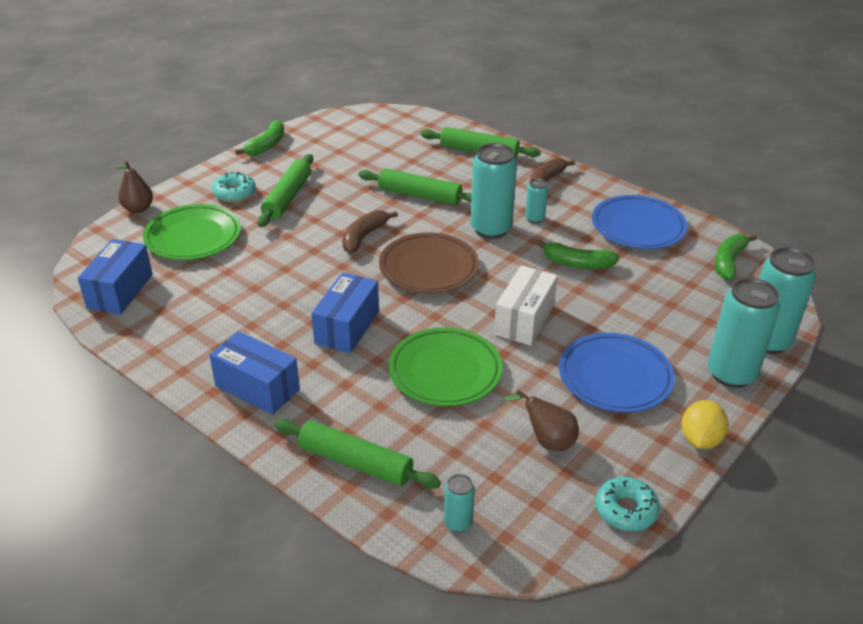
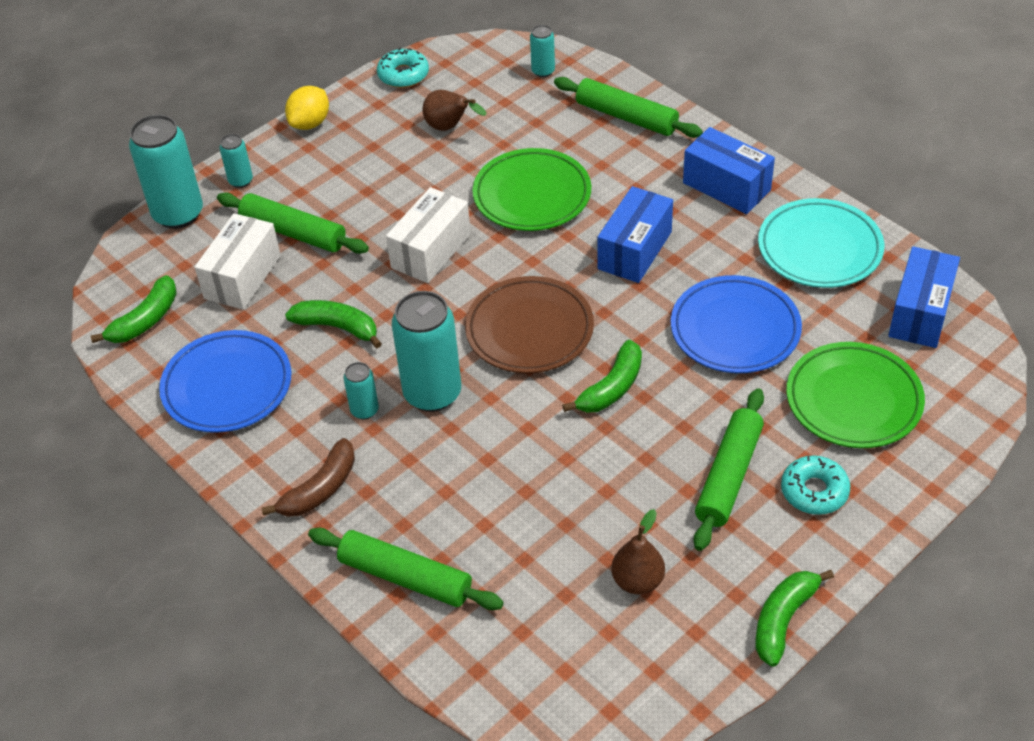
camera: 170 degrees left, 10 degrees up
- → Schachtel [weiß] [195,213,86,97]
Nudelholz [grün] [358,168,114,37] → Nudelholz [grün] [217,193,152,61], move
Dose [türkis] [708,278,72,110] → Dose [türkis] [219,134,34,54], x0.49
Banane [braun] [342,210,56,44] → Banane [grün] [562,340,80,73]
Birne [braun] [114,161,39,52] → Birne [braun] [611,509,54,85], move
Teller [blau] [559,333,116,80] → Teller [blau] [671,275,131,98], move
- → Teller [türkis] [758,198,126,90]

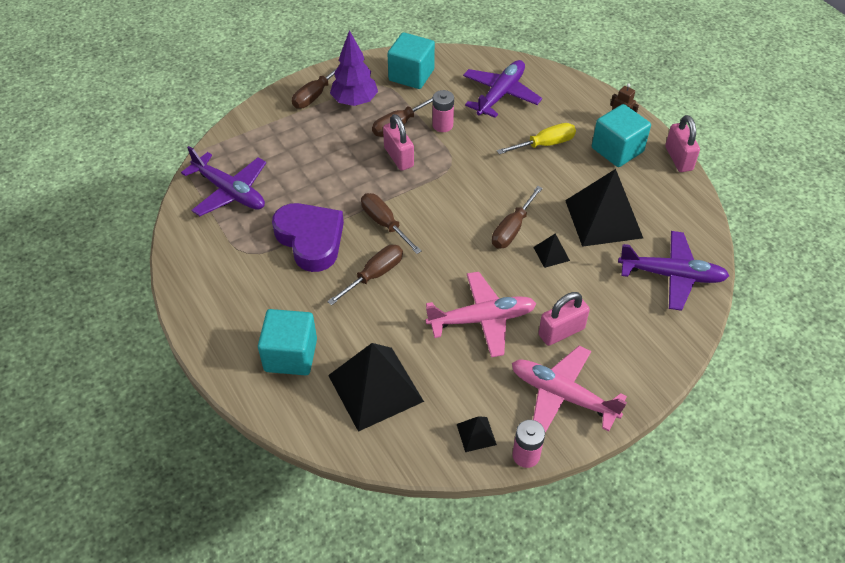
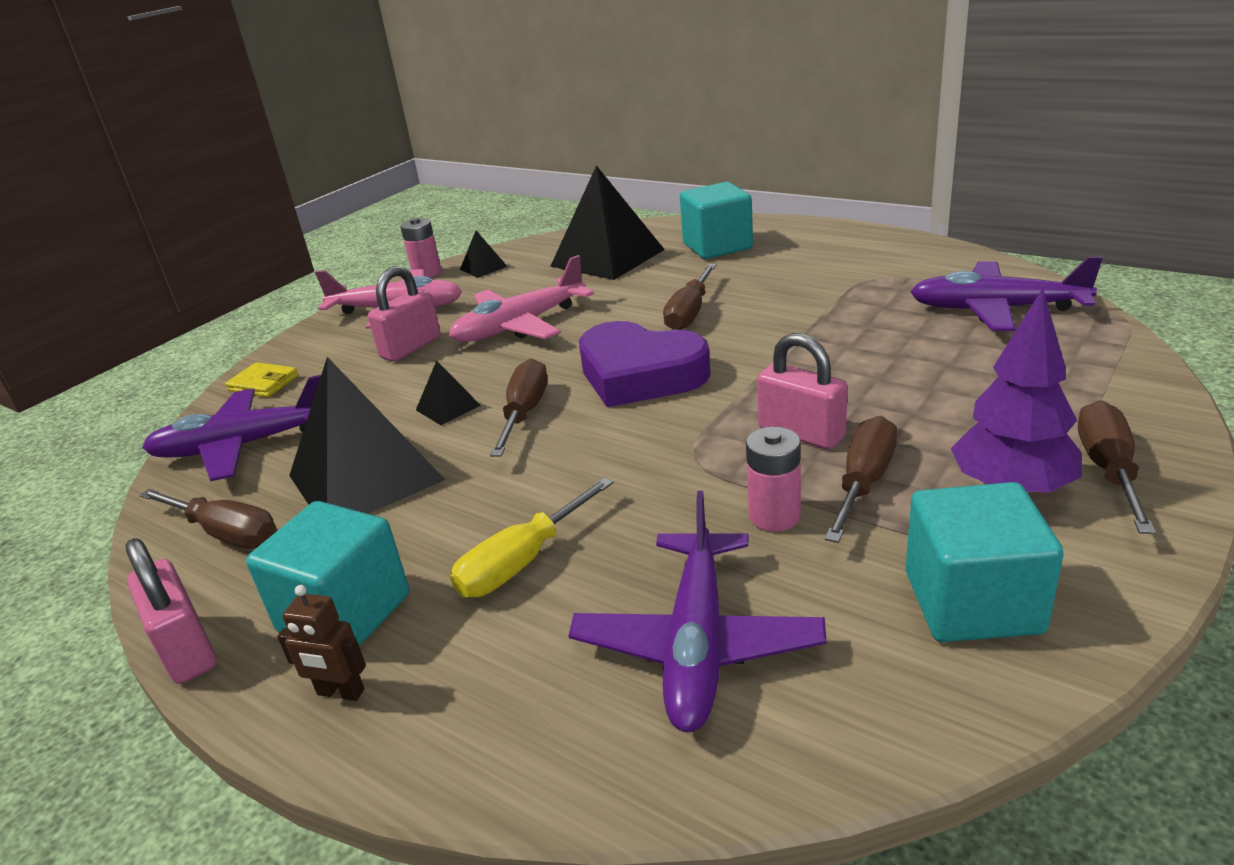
camera: 160 degrees right, 20 degrees down
Schraubenzieher [braun] [361,193,61,61] → Schraubenzieher [braun] [139,489,138,60], move
- → Geldbörse [gelb] [225,362,73,35]
Herz [lila] [272,203,72,69] → Herz [lila] [579,321,132,86], move

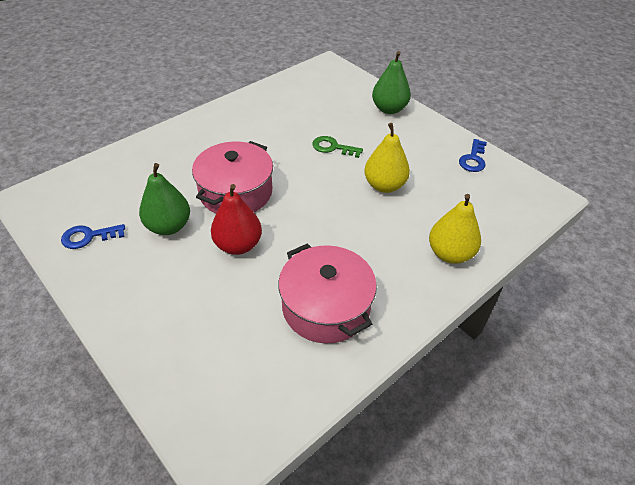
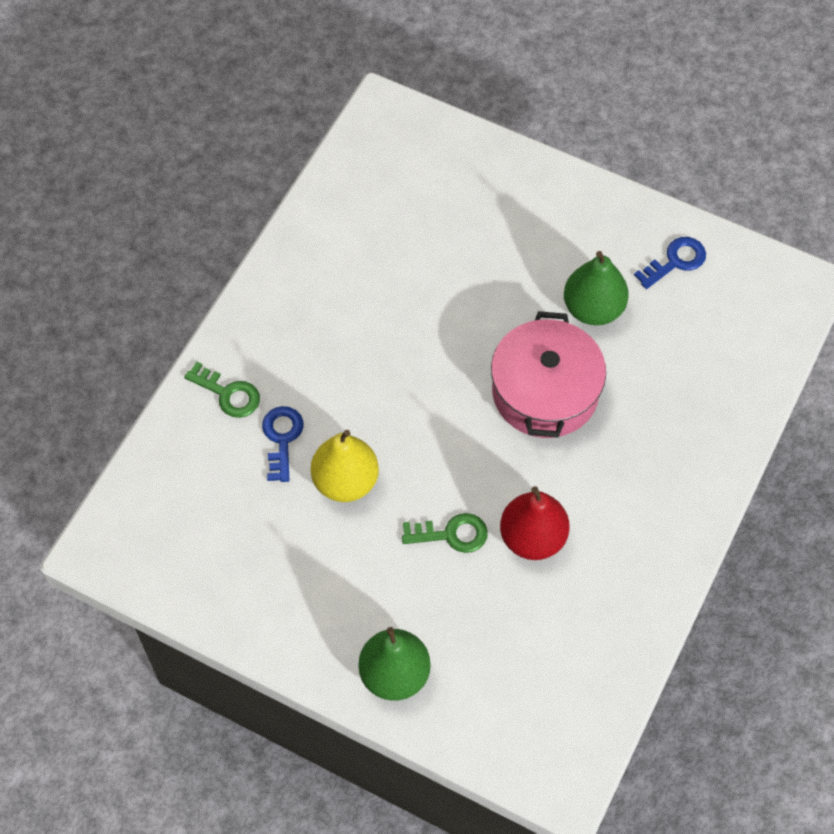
camera: 160 degrees right, 15 degrees up
Birne [gelb] [429,194,52,70] → Schlüssel [grün] [184,362,76,56]
Schlüssel [blau] [459,139,28,33] → Schlüssel [blau] [262,406,42,76], move
Birne [rot] [211,184,51,71] → Birne [rot] [500,486,69,74], move
Kochtopf [rosa] [278,243,99,101] → -

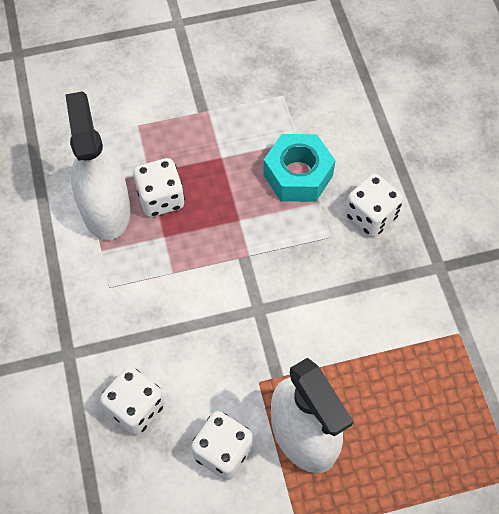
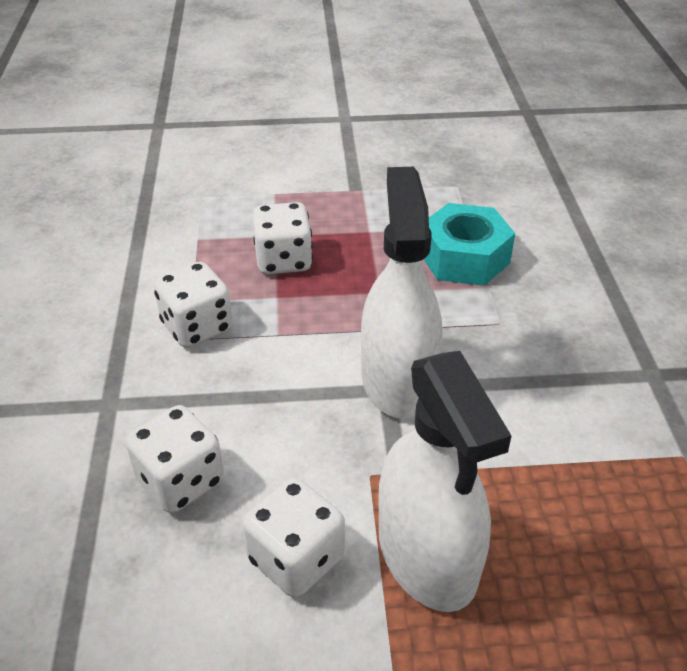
camera: 10 degrees right, 20 degrees down
Spielwürfel [weiß] [345,174,58,63] → Spielwürfel [weiß] [154,262,79,86], move
Sprühflasche [weiß] [65,91,66,149] → Sprühflasche [weiß] [361,167,81,252], move

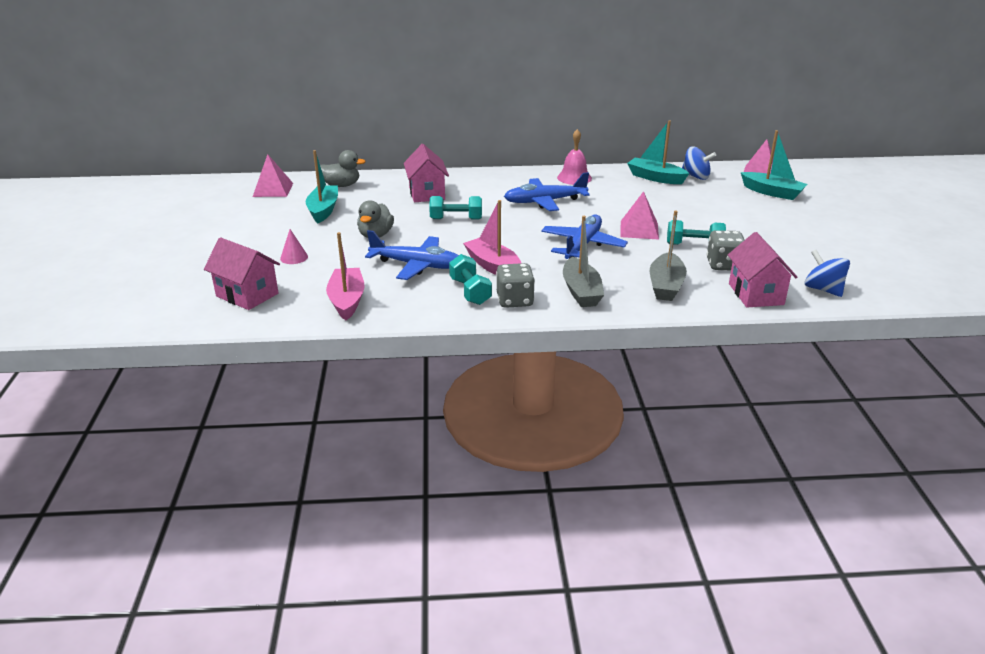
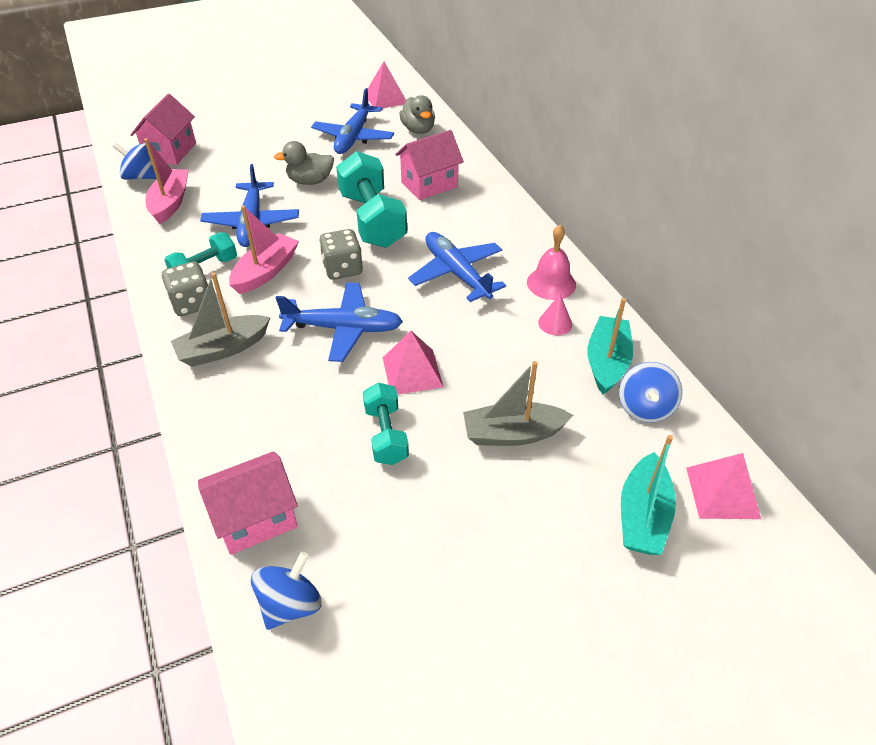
camera: 70 degrees right, 15 degrees up
- → Kreisel [blau] [113,143,44,37]
Boot [rosa] [326,232,39,88] → Boot [rosa] [144,138,45,86], 60 degrees counterclockwise
Boot [türkis] [306,150,32,73] → Flugzeug [blau] [311,88,83,66]
Spielwürfel [grau] [707,230,37,40] → Spielwürfel [grau] [319,229,44,51], move
Hantel [türkis] [429,196,53,24] → Hantel [türkis] [336,151,71,97], x1.74
Boot [grau] [650,210,37,91] → Boot [grau] [463,361,110,85], move
Kegel [rosa] [280,229,28,35] → Kegel [rosa] [538,294,34,41], move

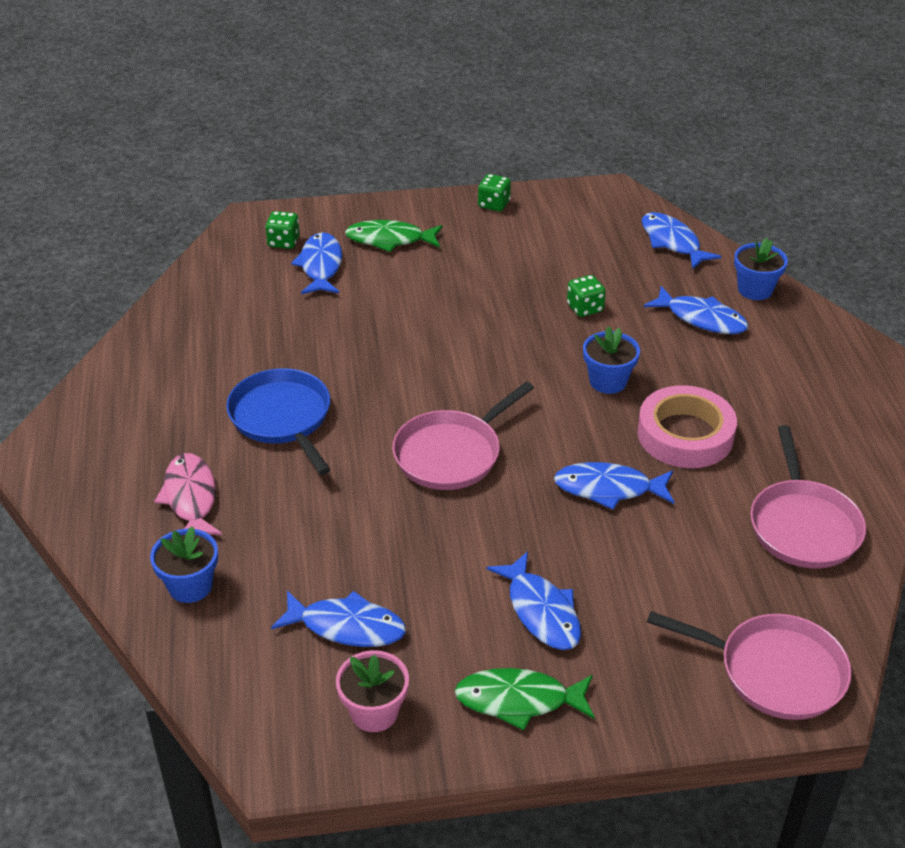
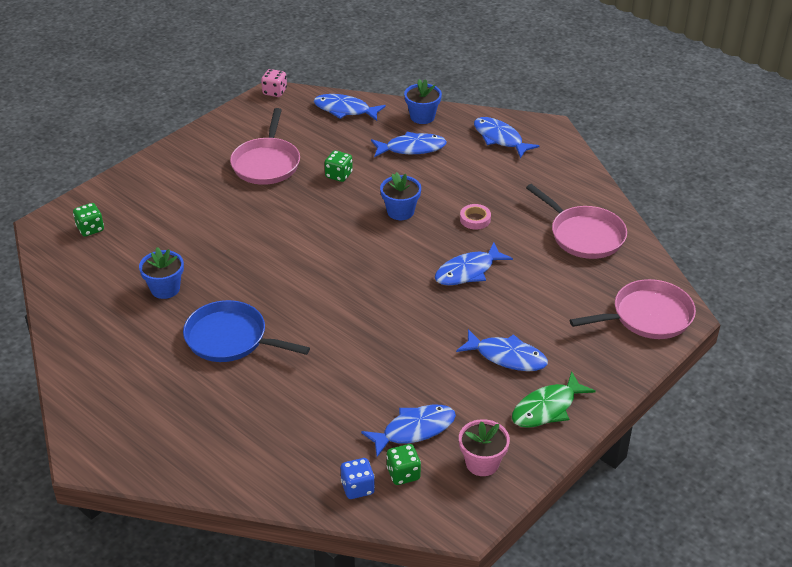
camera: 40 degrees left, 0 degrees up
Blumentopf [blau] [150,526,68,77] → Blumentopf [blau] [139,247,45,52], move
Pfanne [rosa] [392,381,142,109] → Pfanne [rosa] [230,108,70,77], move
- → Spielwürfel [rosa] [261,69,26,28]
- → Spielwürfel [blau] [341,458,34,41]
Spielwürfel [grün] [478,174,33,38] → Spielwürfel [grün] [386,444,35,41], move
Klebeband [rosa] [638,385,99,83] → Klebeband [rosa] [460,204,31,26], x0.46
Fisch [blau] [291,232,51,62] → Fisch [blau] [474,117,65,41], move
Fisch [rosa] [154,453,68,82] → -
Fisch [grün] [345,220,98,32] → -

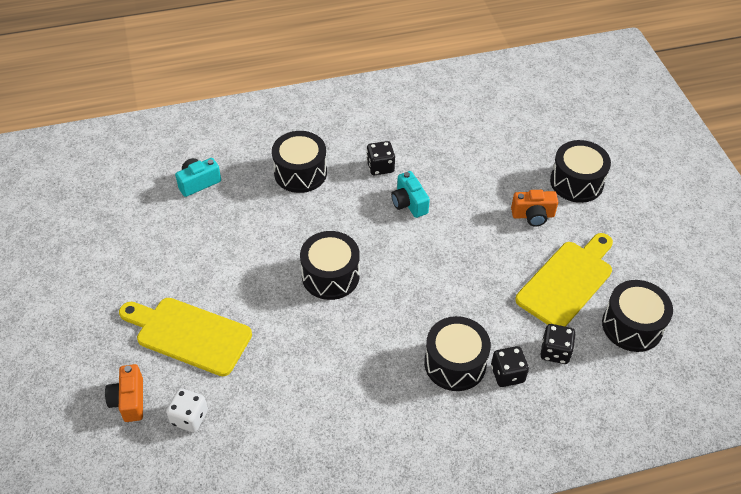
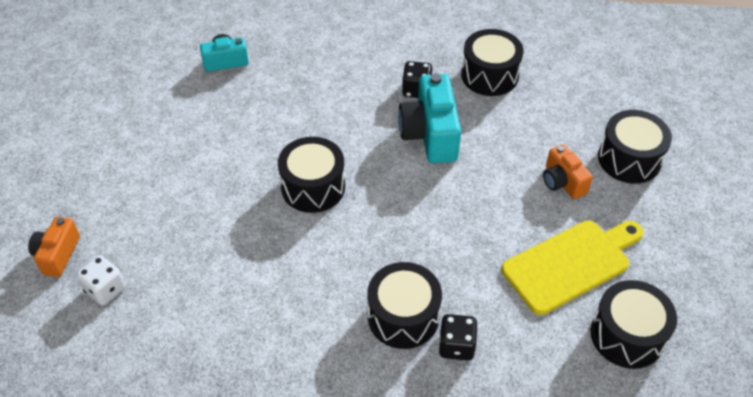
camera: 20 degrees right, 0 degrees up
Kamera [türkis] [391,171,39,47] → Kamera [türkis] [398,73,63,90], x1.70
Trommel [schwarz] [272,131,55,62] → Trommel [schwarz] [461,29,62,67], move
Kamera [orange] [511,190,47,36] → Kamera [orange] [543,144,50,55], 45 degrees clockwise
Schneidebrett [gelb] [119,298,133,78] → -
Spielwürfel [schwarz] [541,324,35,40] → -

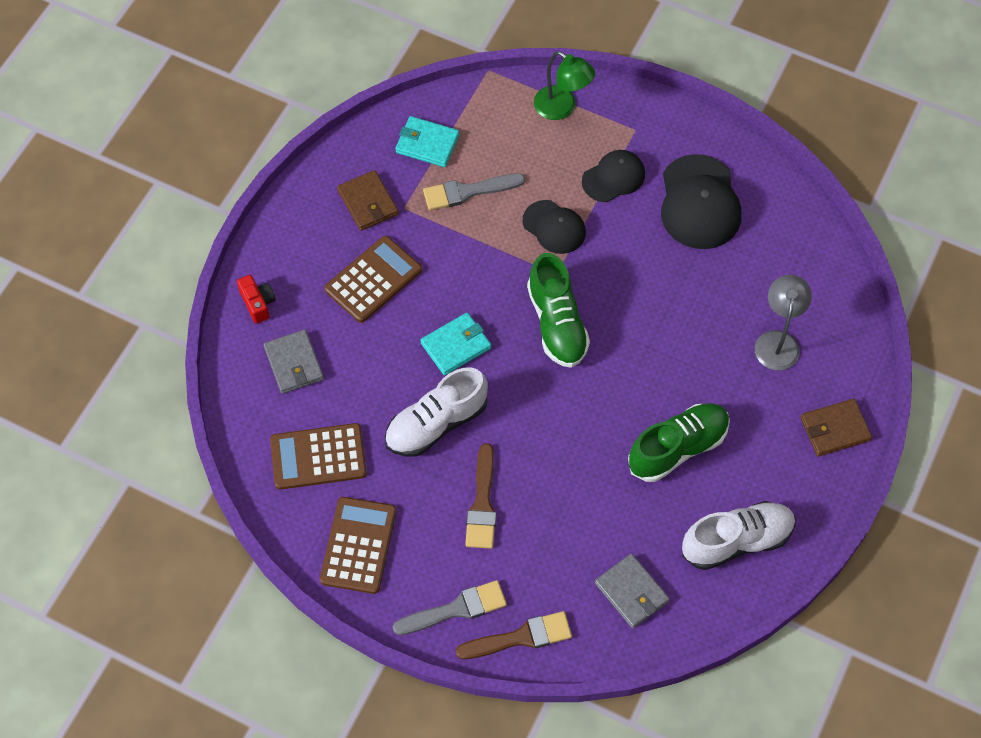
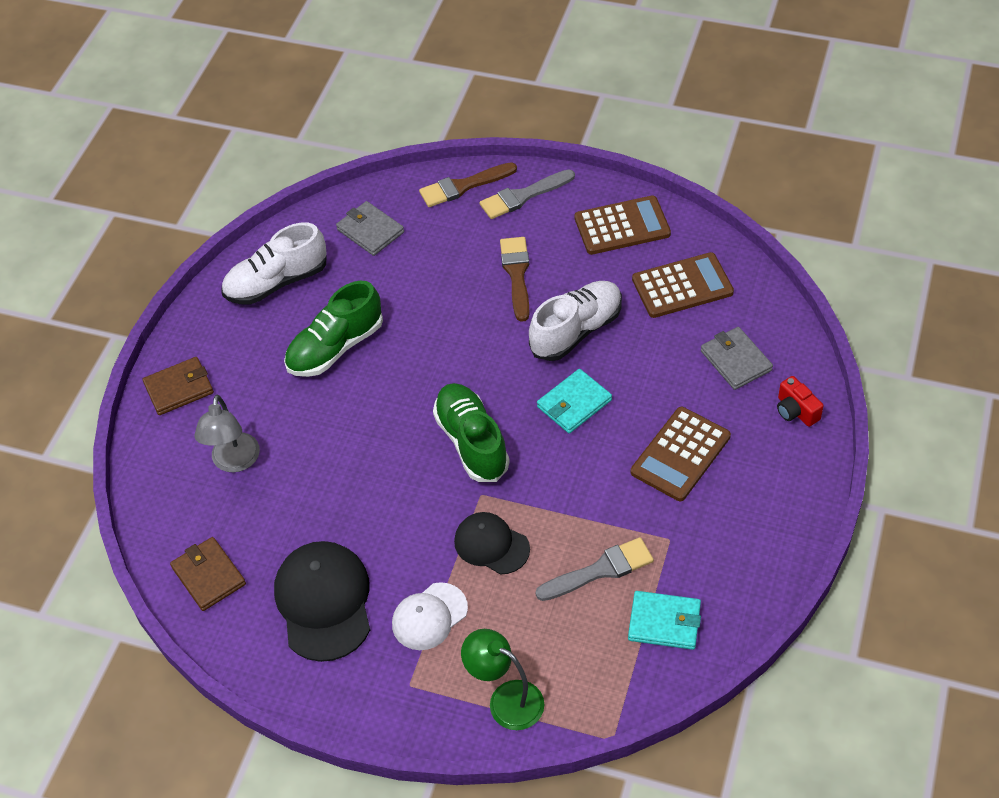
camera: 175 degrees right, 10 degrees down
Geldbörse [braun] [337,170,62,61] → Geldbörse [braun] [170,537,76,74], move
Kappe [schwarz] [582,150,63,52] → Kappe [weiß] [392,582,76,68]
Taschenrechner [braun] [320,497,76,97] → Taschenrechner [braun] [574,195,97,60], 105 degrees counterclockwise

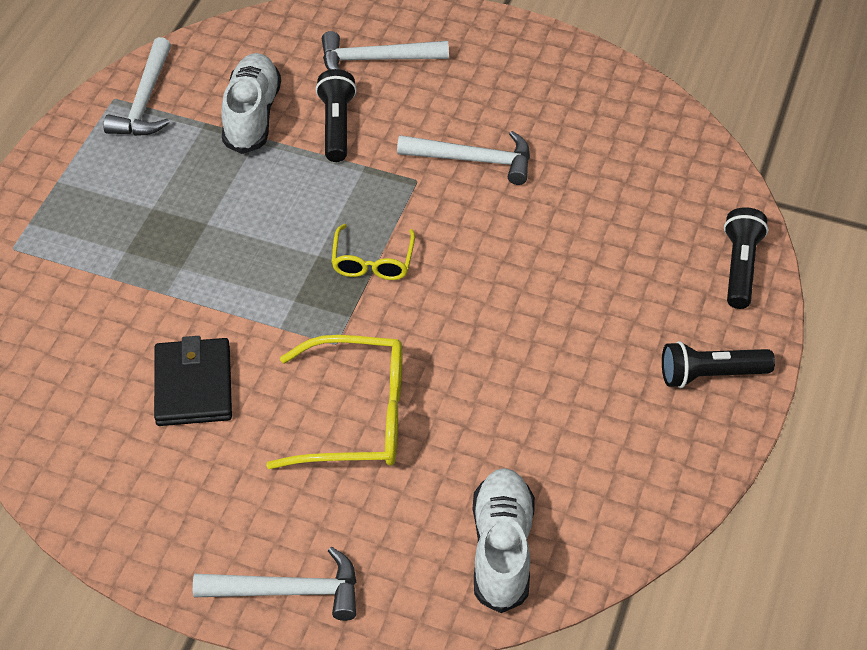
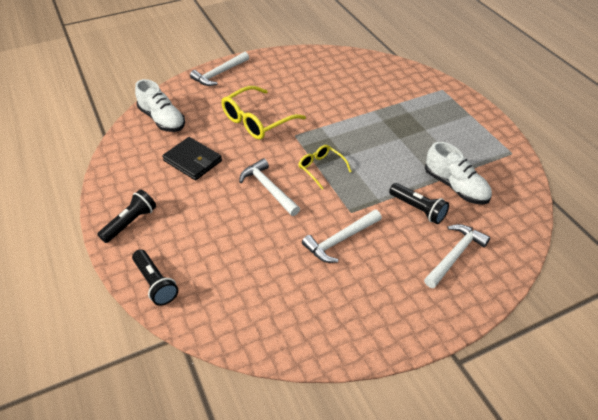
camera: 135 degrees right, 5 degrees down
Geldbörse [schwarz] [154,336,78,90] → Geldbörse [schwarz] [162,137,60,43], move
Hammer [weiß] [103,37,68,99] → Hammer [weiß] [239,158,61,58], move

